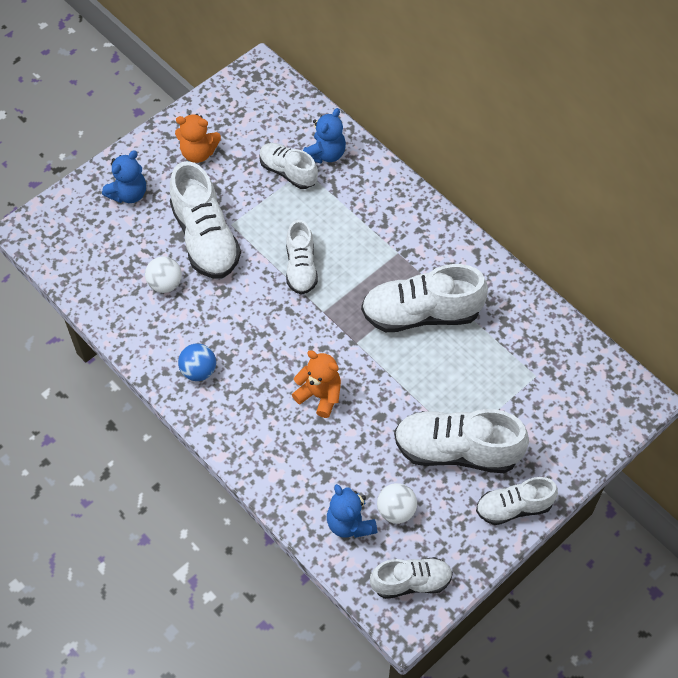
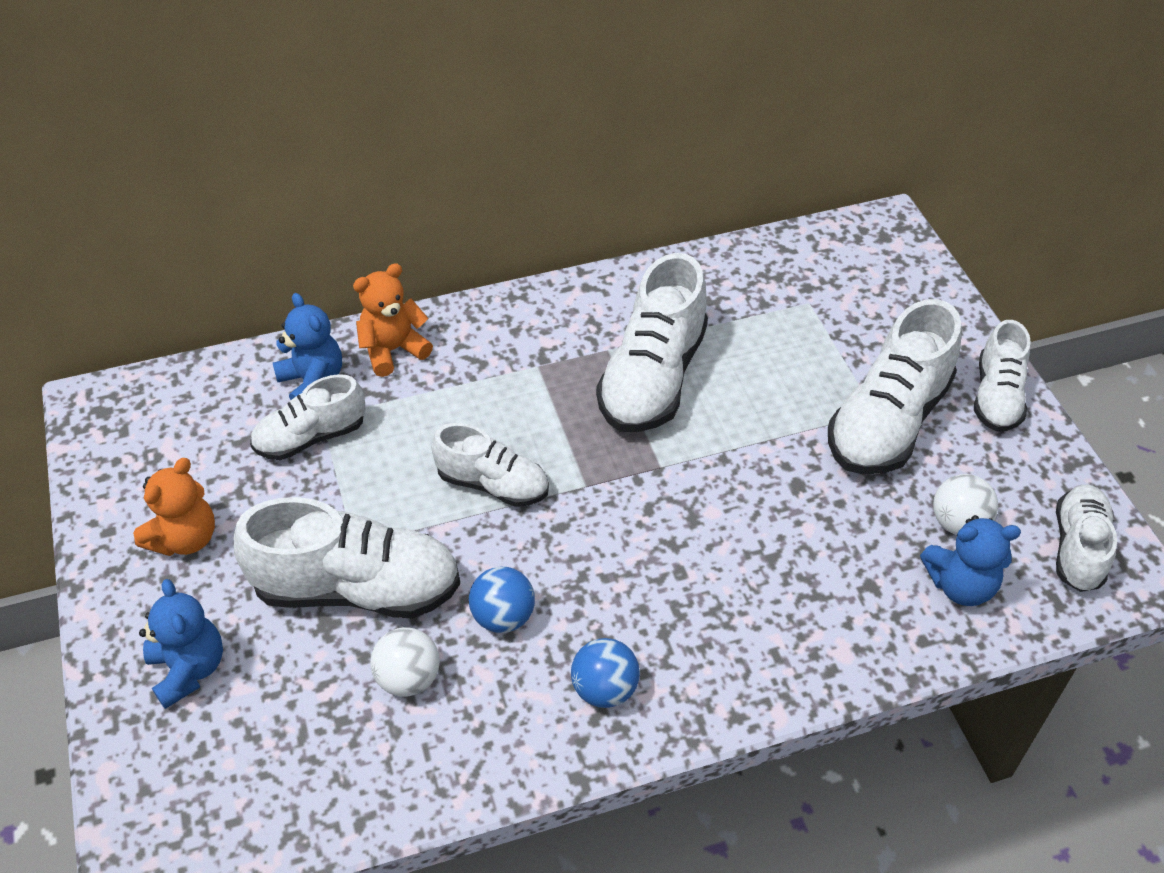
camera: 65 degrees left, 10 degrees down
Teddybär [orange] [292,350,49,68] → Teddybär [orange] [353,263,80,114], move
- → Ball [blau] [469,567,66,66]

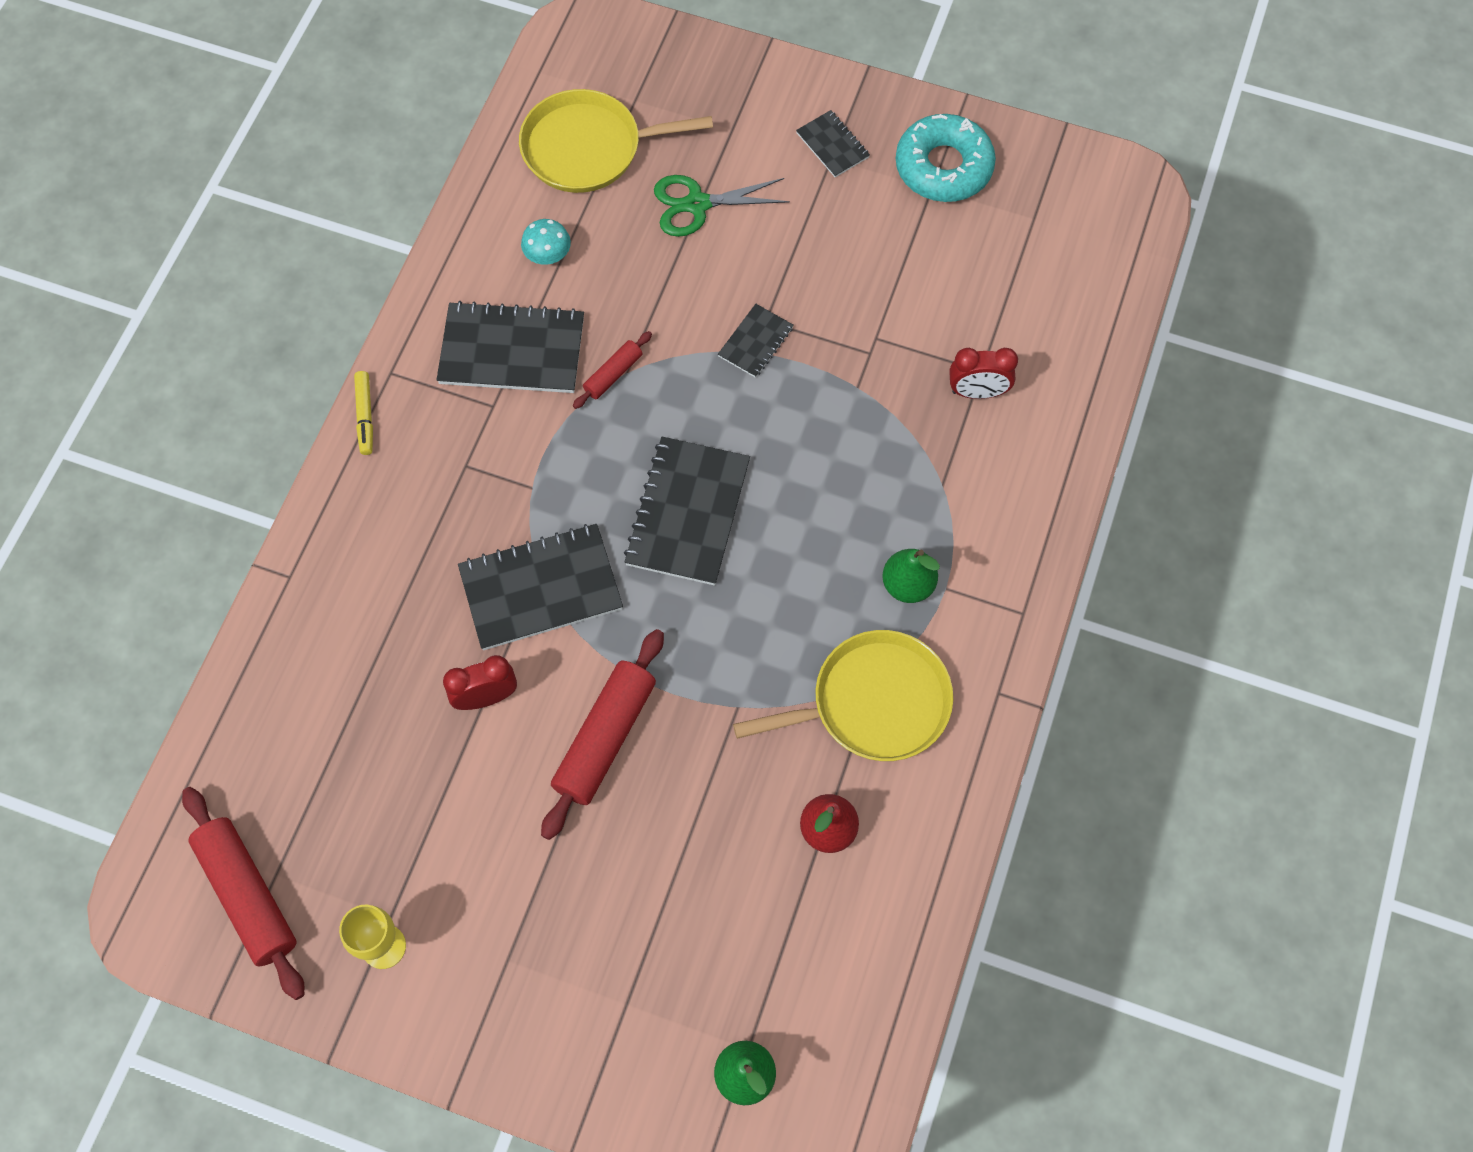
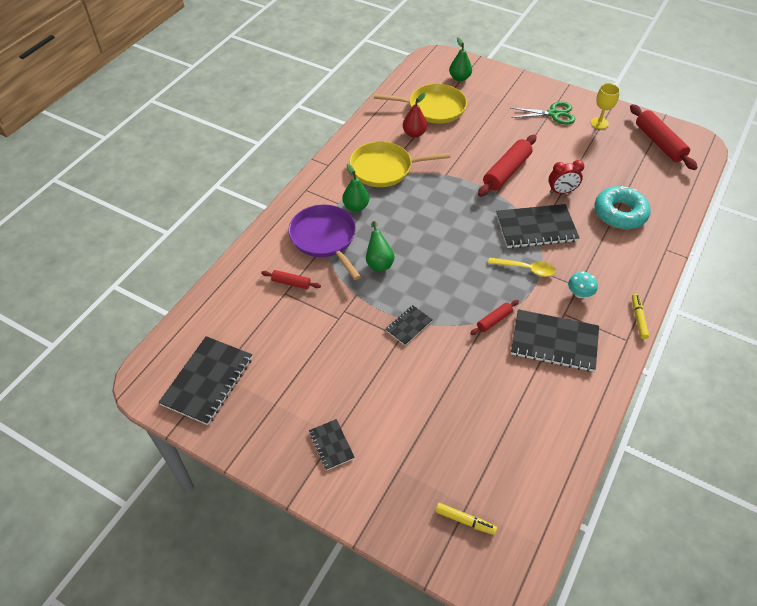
camera: 170 degrees left, 15 degrees down
Notizbuch [schwarz] [624,437,126,149] → Notizbuch [schwarz] [158,336,94,89], move
Wecker [rot] [949,348,69,51] → Nudelholz [rot] [261,270,60,19]
- → Pfanne [lila] [288,205,73,75]
- → Birne [grün] [366,221,29,50]
Pfanne [gelb] [519,89,194,104] → Pfanne [gelb] [374,84,93,40], move
- → Filzstift [gelb] [435,503,62,32]
- → Löffel [gelb] [488,257,68,20]
Schere [grün] [654,175,136,62] → Schere [grün] [511,102,64,22], move
Pilz [türkis] [521,219,50,46] → Pilz [türkis] [568,272,30,26], move
Donut [türkis] [896,114,100,88] → Donut [türkis] [594,186,57,43], move

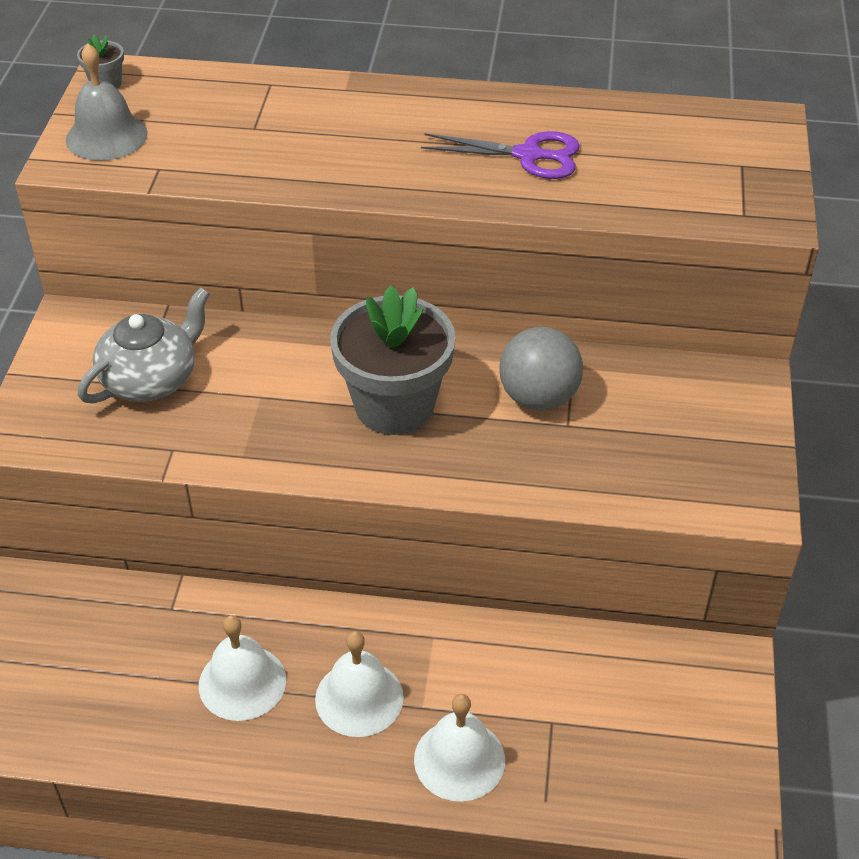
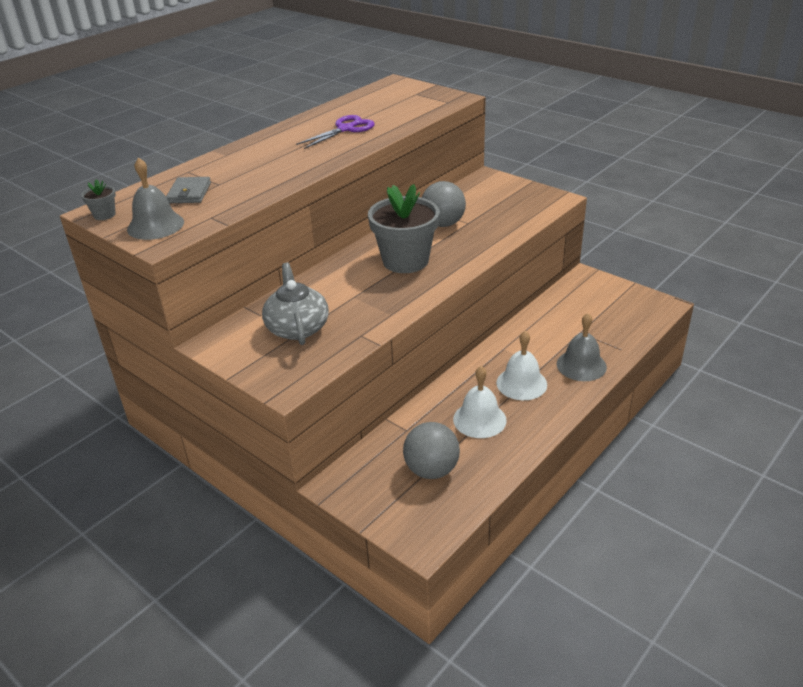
camera: 55 degrees left, 10 degrees down
- → Geldbörse [grau] [166,177,45,26]
- → Ball [grau] [403,422,57,57]
Glocke [weiß] [414,694,91,108] → Glocke [grau] [557,313,50,68]

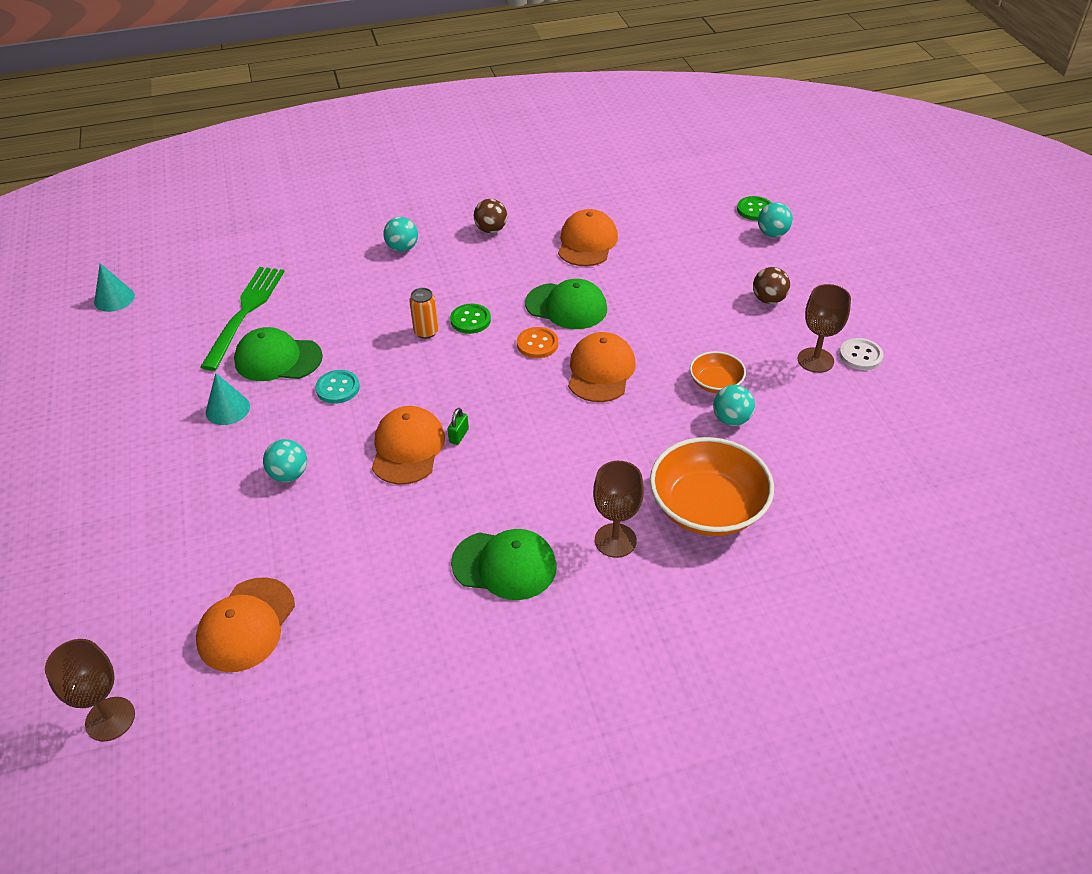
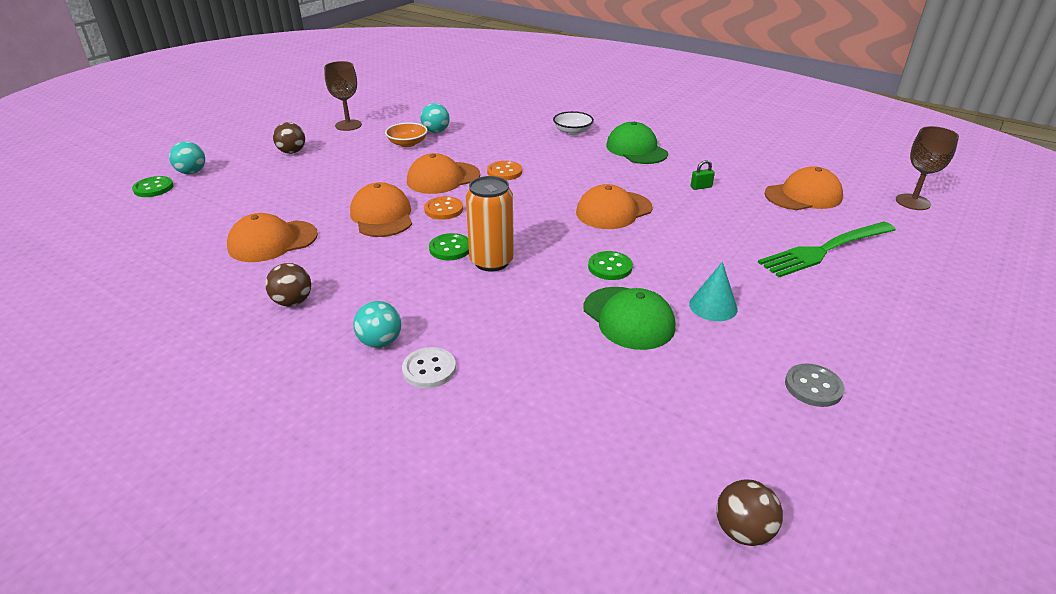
camera: 130 degrees left, 10 degrees down
Kappe [grün] [525,279,82,50] → Kappe [orange] [350,182,62,55]
Knopf [weiß] [839,338,45,32] → Knopf [weiß] [402,347,54,41], move
Dose [orange] [409,288,29,51] → Dose [orange] [466,176,48,96], x1.68
- → Knopf [orange] [487,161,35,19]
Kelch [braun] [593,461,51,97] → Schüssel [weiß] [553,111,41,24]
Knopf [türkis] [315,370,45,34] → Knopf [grün] [588,251,45,29]
Vorhängeschloss [grün] [448,408,21,37] → Vorhängeschloss [grün] [691,160,24,30], move
Kegel [türkis] [94,263,41,49] → Ball [braun] [716,479,67,67]
Gabel [grün] [200,267,85,104] → Gabel [grün] [758,221,138,56], move
- → Knopf [grau] [785,364,59,43]
Ball [türkis] [263,439,44,43] → -
Schüssel [orange] [650,437,124,99] → -

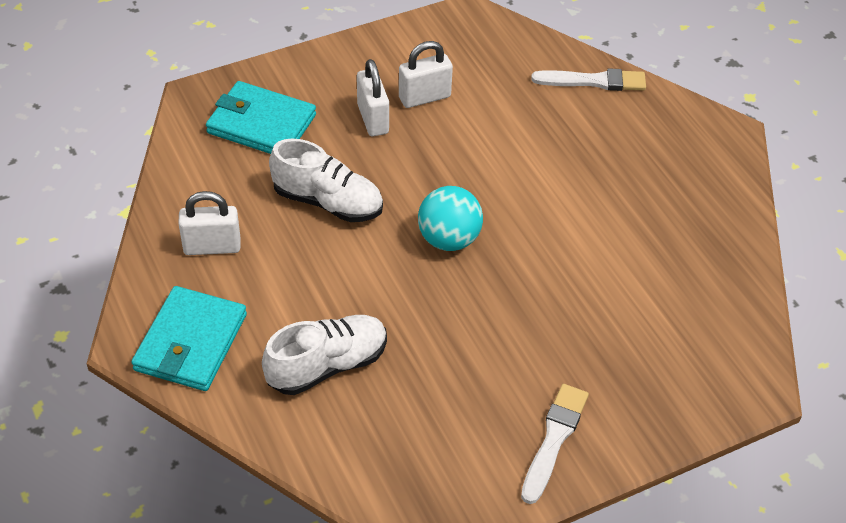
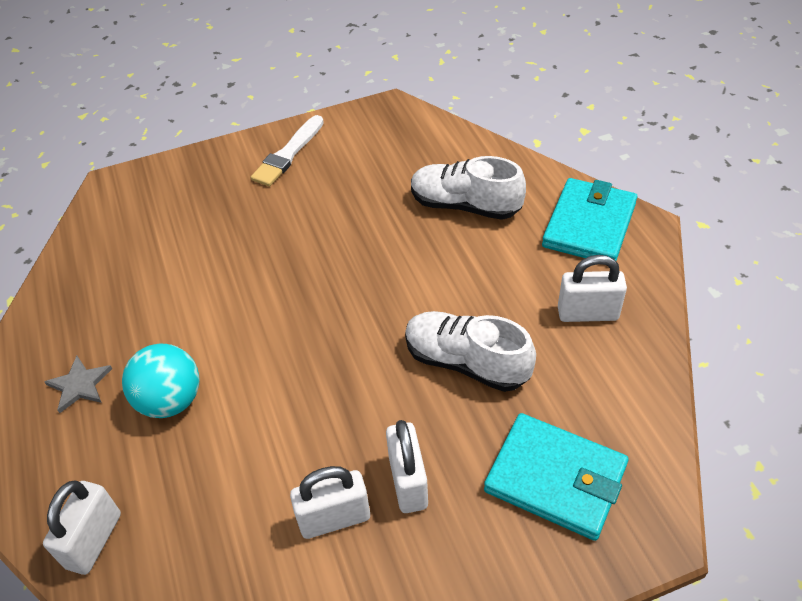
camera: 170 degrees left, 0 degrees up
Pinsel [weiß] [531,68,115,23] → Vorhängeschloss [weiß] [43,480,78,95]
- → Stern [grau] [44,356,68,57]
Ball [türkis] [418,186,65,65] → Ball [türkis] [122,343,78,75], move
Schuh [weiß] [262,315,125,80] → Schuh [weiß] [411,156,115,64], 45 degrees clockwise

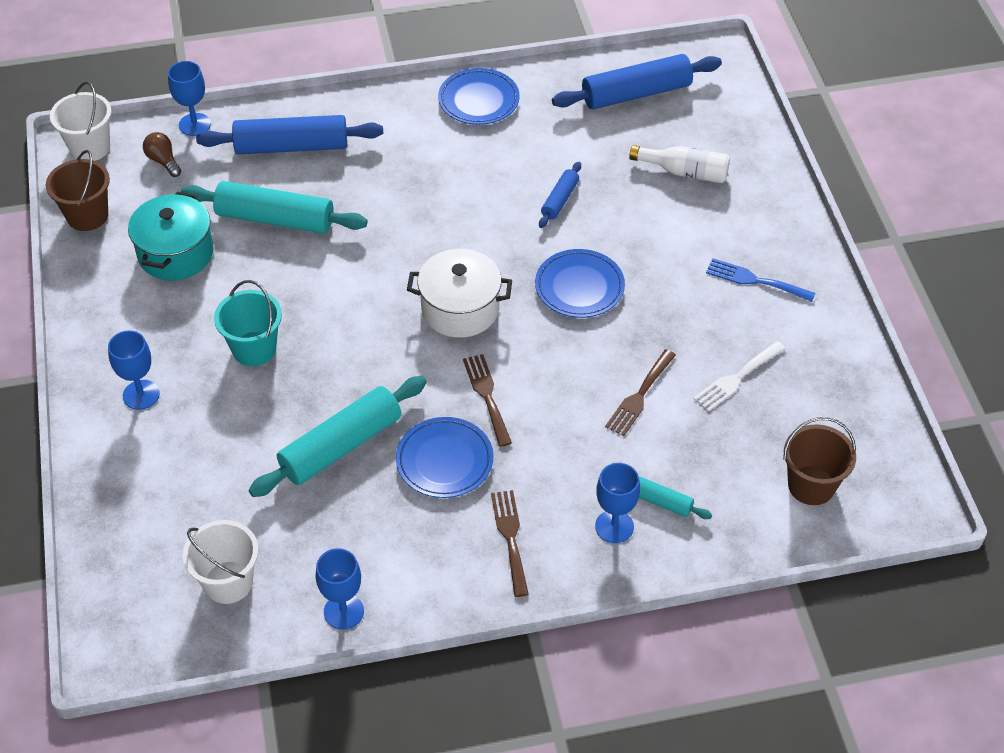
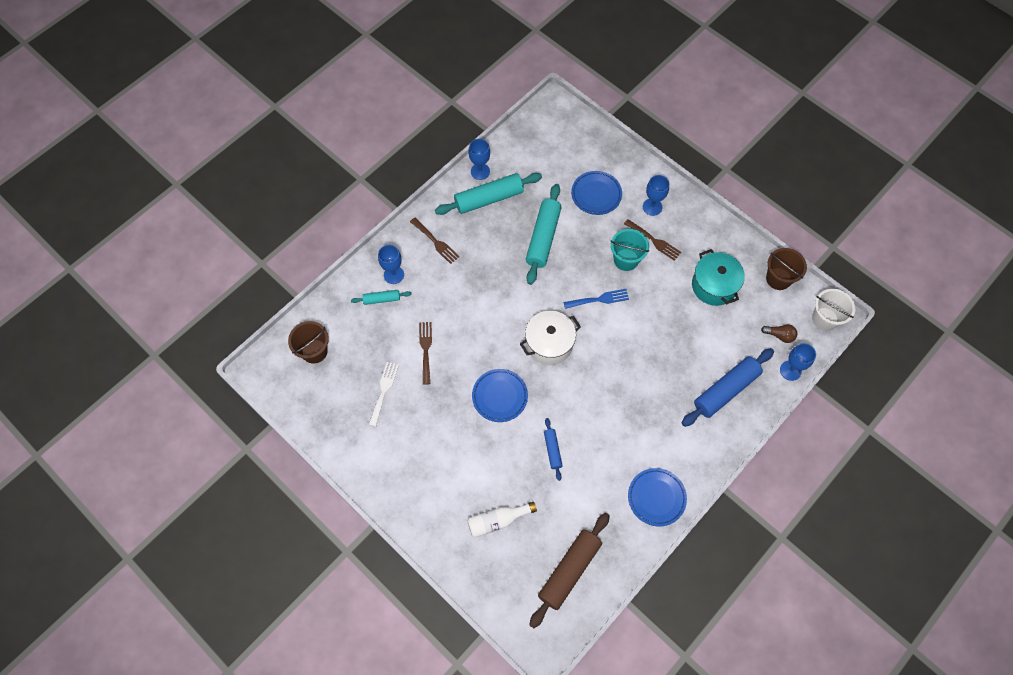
camera: 145 degrees right, 15 degrees up
Nudelholz [türkis] [181,181,186,53] → Nudelholz [türkis] [435,173,107,42], move
Nudelholz [blau] [552,54,170,55] → Nudelholz [braun] [530,513,80,115]
Gabel [blau] [706,258,110,44] → Gabel [blau] [563,289,66,20], move
Teller [blau] [396,417,97,81] → Teller [blau] [571,171,51,44], move
Gabel [braun] [463,354,49,93] → Gabel [braun] [624,219,57,42], move
Eimer [weiß] [183,520,75,84] → -

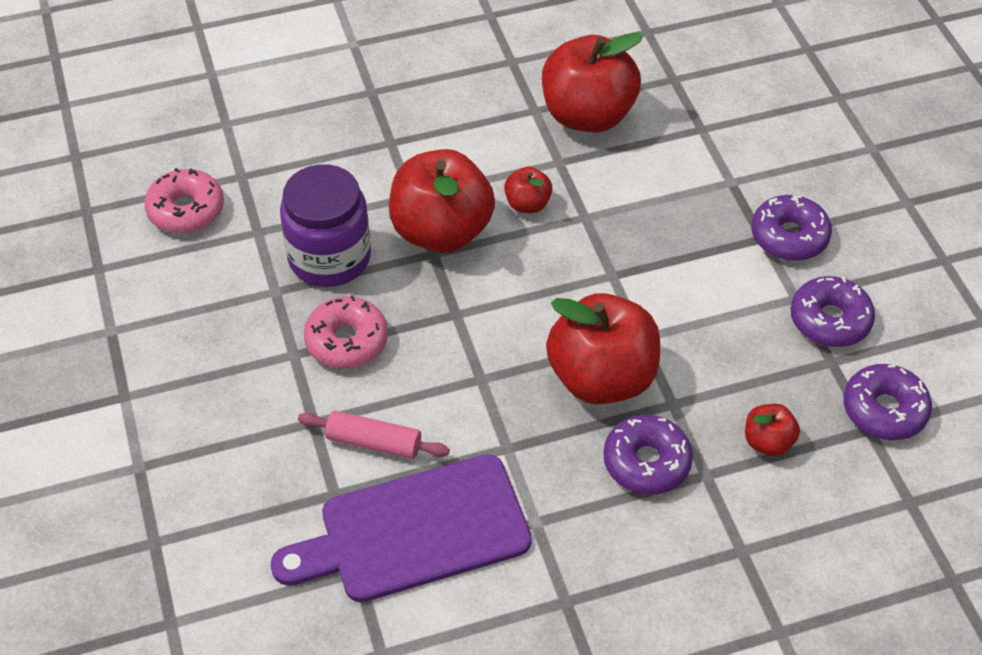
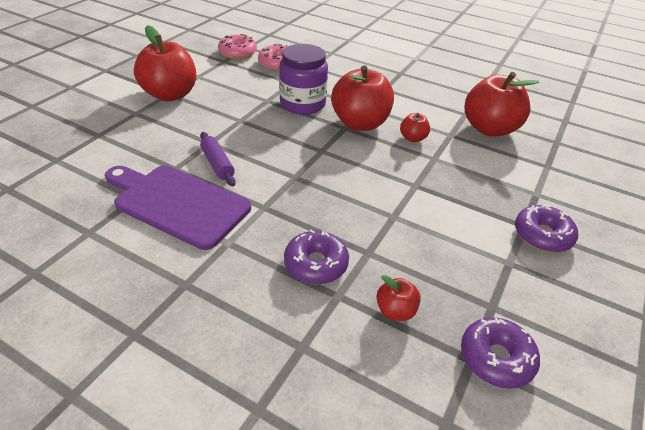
camera: 45 degrees right, 10 degrees down
Apfel [rot] [546,293,114,111] → Apfel [rot] [134,25,62,76], move
Nudelholz [rosa] [298,411,152,48] → Nudelholz [lila] [200,132,36,55]
Donut [rosa] [304,295,84,74] → Donut [rosa] [218,34,39,25], move
Donut [lila] [791,276,84,71] → -

